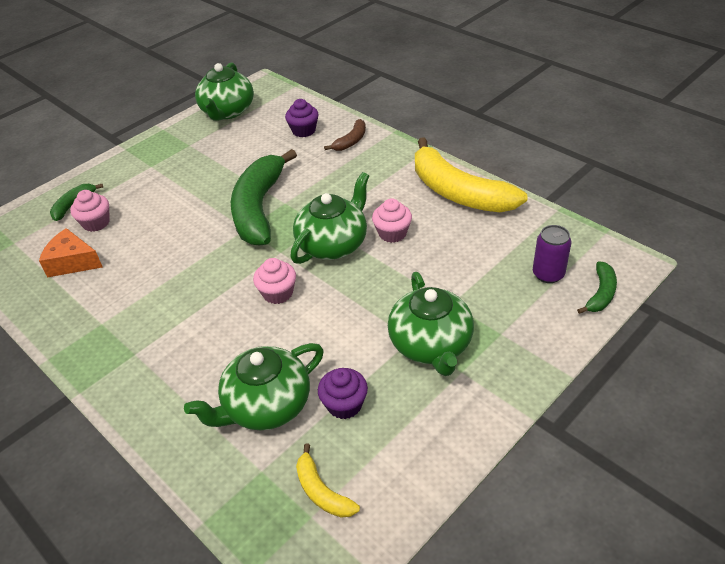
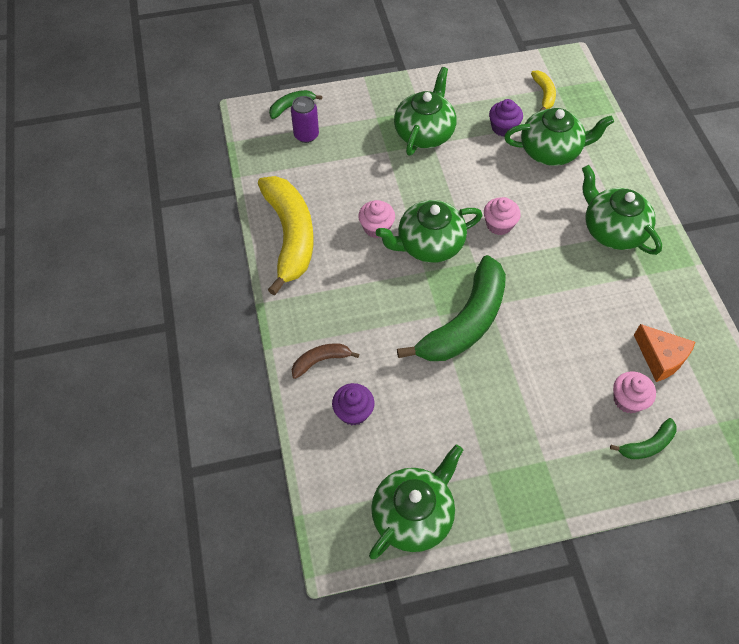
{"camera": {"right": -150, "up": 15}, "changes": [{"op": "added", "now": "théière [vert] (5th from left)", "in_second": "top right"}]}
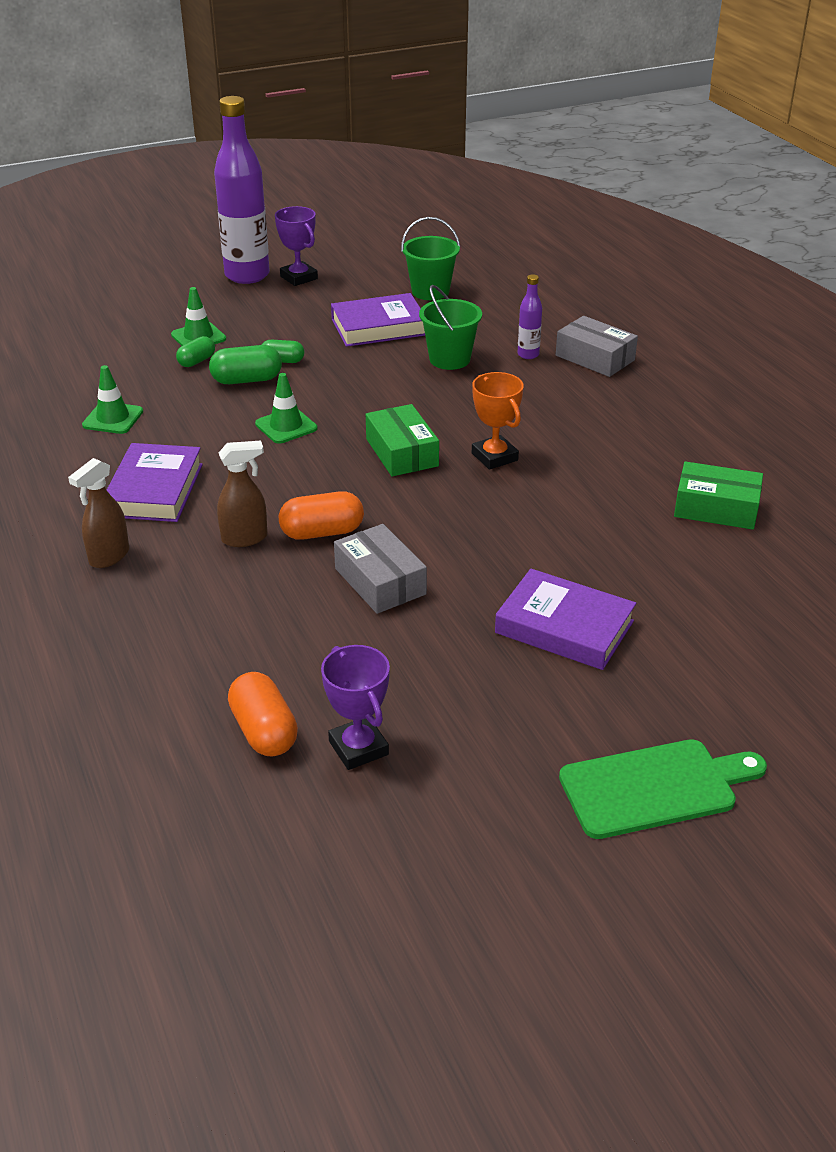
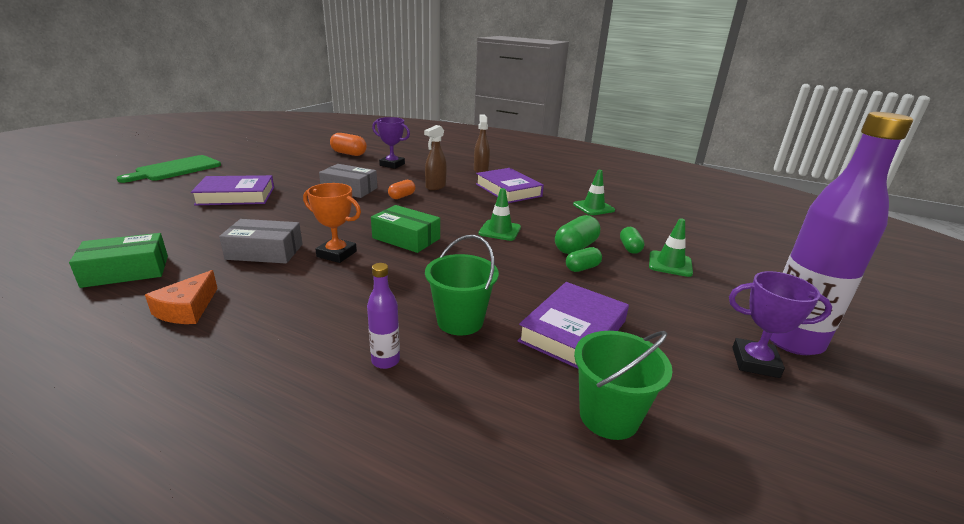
{"camera": {"right": 140, "up": -10}, "changes": [{"op": "moved", "was": "boîte [gris] (2nd from left in the first image)", "now": "boîte [gris] (1st from left)", "in_first": "top right", "in_second": "middle left"}, {"op": "resized", "was": "gélule [orange] (2nd from left)", "in_first": "centre", "in_second": "centre", "ratio": 0.63}, {"op": "moved", "was": "trophée [violet] (2nd from left in the first image)", "now": "trophée [violet] (1st from left)", "in_first": "centre", "in_second": "top centre"}, {"op": "added", "now": "fromage [orange]", "in_second": "middle left"}]}
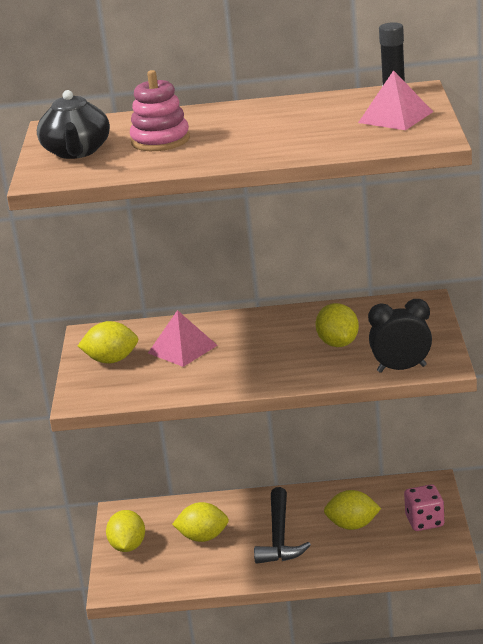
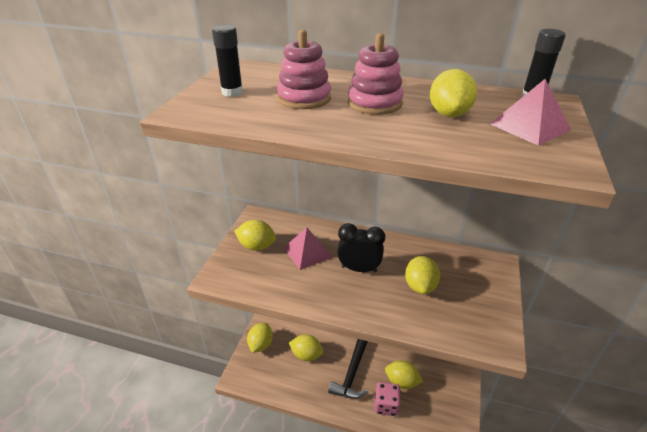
{"camera": {"right": 15, "up": 10}, "changes": [{"op": "replaced", "was": "théière [noir]", "now": "bâton de colle [noir] (1st from left)", "in_first": "top left", "in_second": "top centre"}, {"op": "moved", "was": "réveil [noir]", "in_first": "middle right", "in_second": "centre"}, {"op": "moved", "was": "dé [rose]", "in_first": "bottom right", "in_second": "bottom centre"}, {"op": "added", "now": "jouet à empiler [rose] (2nd from left)", "in_second": "top centre"}, {"op": "added", "now": "citron [jaune] (6th from left)", "in_second": "top right"}]}
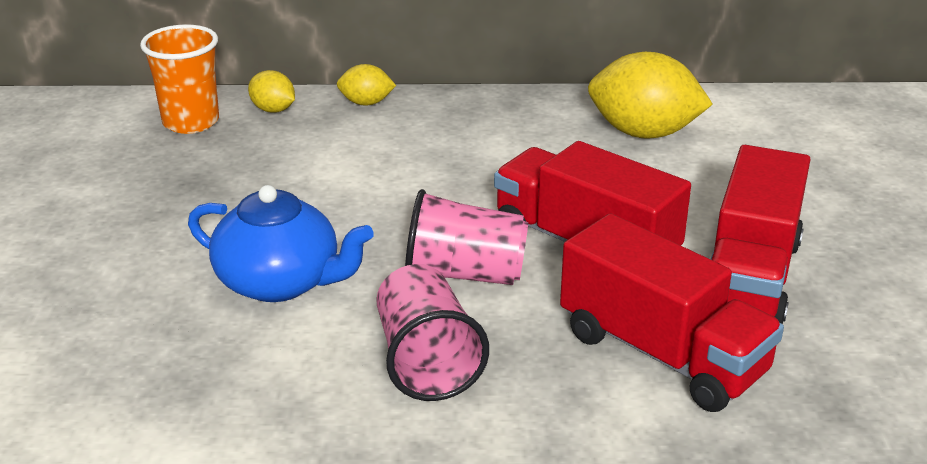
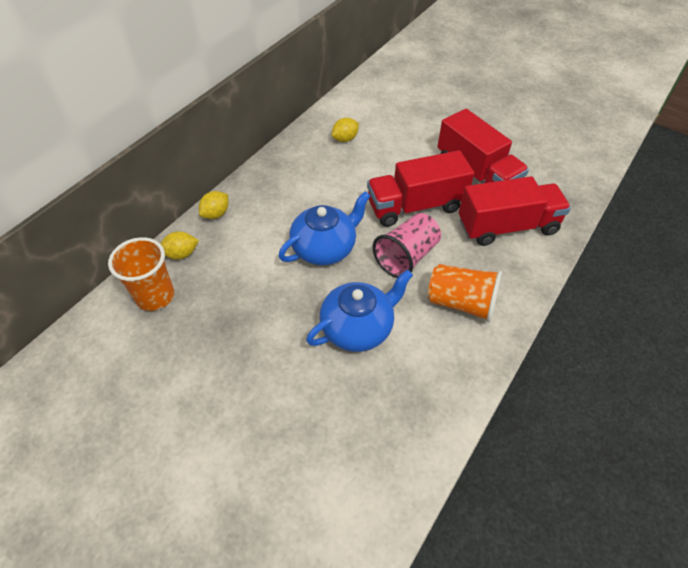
{"camera": {"right": -55, "up": 20}, "changes": [{"op": "resized", "was": "citron [jaune] (3rd from left)", "in_first": "top right", "in_second": "top centre", "ratio": 0.51}, {"op": "recoloured", "was": "gobelet [rose] (1st from left)", "now": "gobelet [orange] (2nd from left)", "in_first": "bottom centre", "in_second": "middle right"}, {"op": "added", "now": "théière [bleu] (1st from left)", "in_second": "centre"}]}
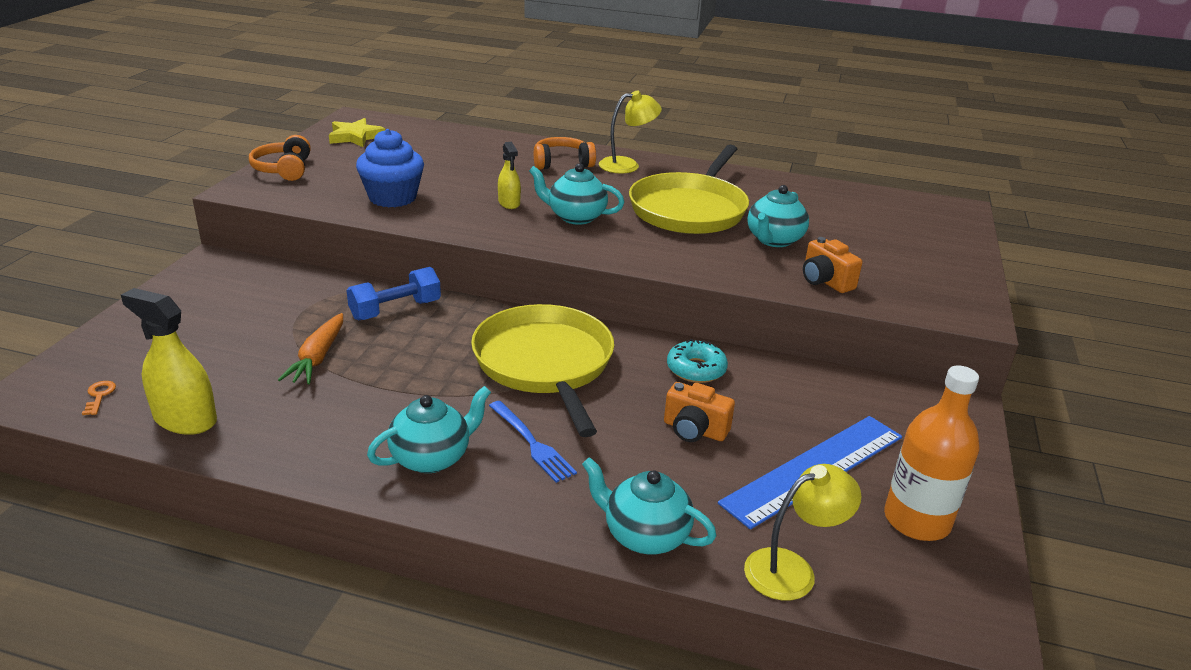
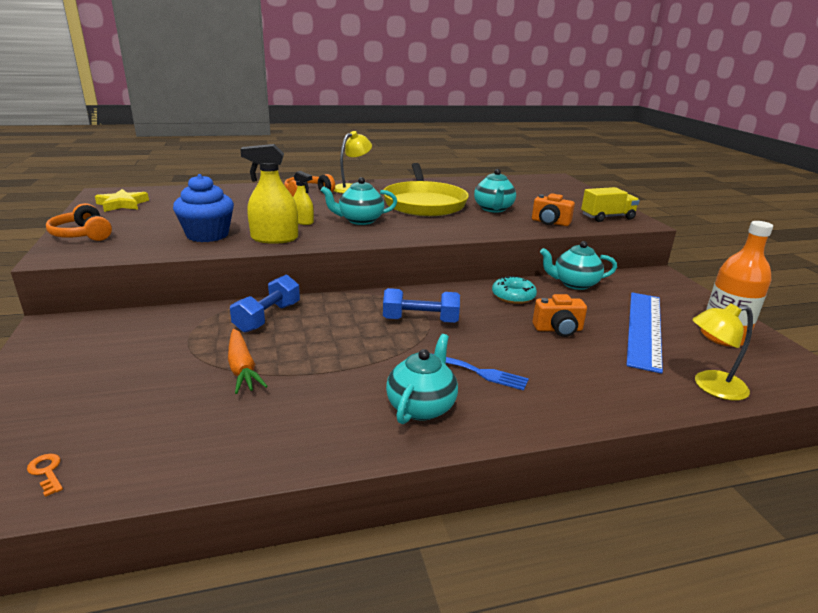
{"camera": {"right": -30, "up": -5}, "changes": [{"op": "moved", "was": "vaporisateur [jaune] (1st from left)", "in_first": "middle left", "in_second": "top left"}, {"op": "replaced", "was": "poêle [jaune] (1st from left)", "now": "haltère [bleu] (2nd from left)", "in_first": "centre", "in_second": "centre"}, {"op": "moved", "was": "théière [turquoise] (3rd from left in the first image)", "now": "théière [turquoise] (4th from left)", "in_first": "bottom centre", "in_second": "middle right"}, {"op": "turned", "was": "lampe [jaune] (2nd from left)", "in_first": "bottom right", "in_second": "middle right", "clockwise": -135}, {"op": "added", "now": "camion [jaune]", "in_second": "top right"}]}
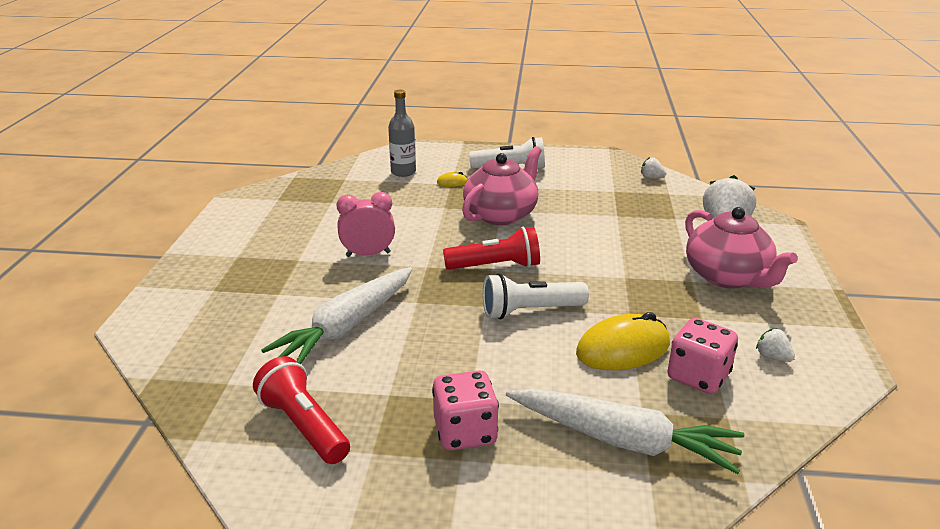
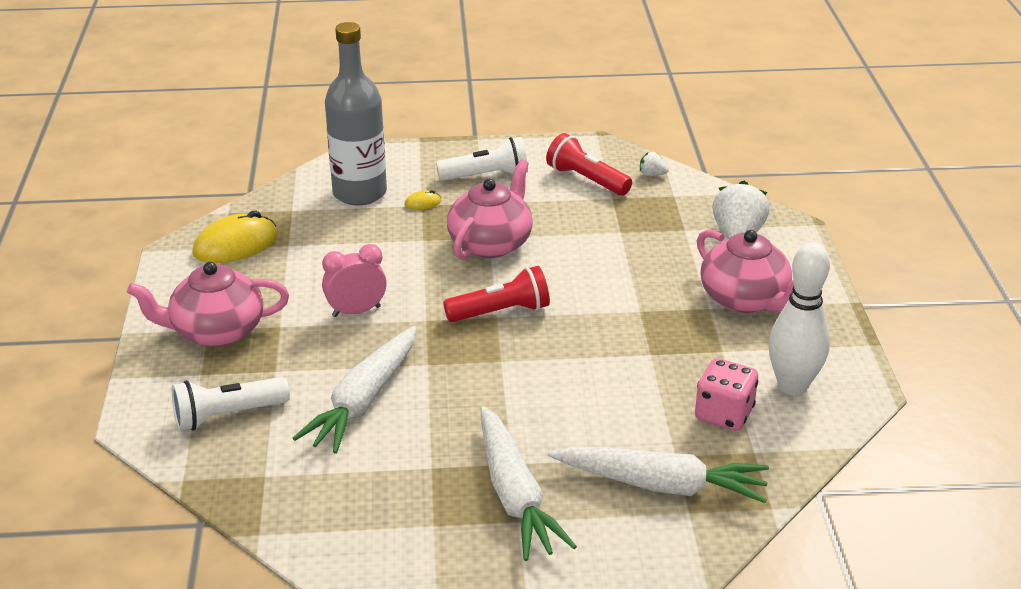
{"camera": {"right": -10, "up": 5}, "changes": [{"op": "resized", "was": "bouteille [gris]", "in_first": "top centre", "in_second": "top centre", "ratio": 1.79}, {"op": "moved", "was": "lampe de poche [blanc] (2nd from left in the first image)", "now": "lampe de poche [blanc] (1st from left)", "in_first": "centre", "in_second": "bottom left"}, {"op": "moved", "was": "souris [jaune] (2nd from left in the first image)", "now": "souris [jaune] (1st from left)", "in_first": "centre", "in_second": "middle left"}, {"op": "replaced", "was": "fraise [blanc] (3rd from left)", "now": "quille [blanc]", "in_first": "middle right", "in_second": "middle right"}, {"op": "moved", "was": "lampe de poche [rouge] (1st from left in the first image)", "now": "lampe de poche [rouge] (2nd from left)", "in_first": "bottom left", "in_second": "top centre"}, {"op": "replaced", "was": "dé [rose] (1st from left)", "now": "carotte [blanc] (2nd from left)", "in_first": "bottom centre", "in_second": "bottom centre"}, {"op": "added", "now": "théière [rose] (1st from left)", "in_second": "middle left"}]}
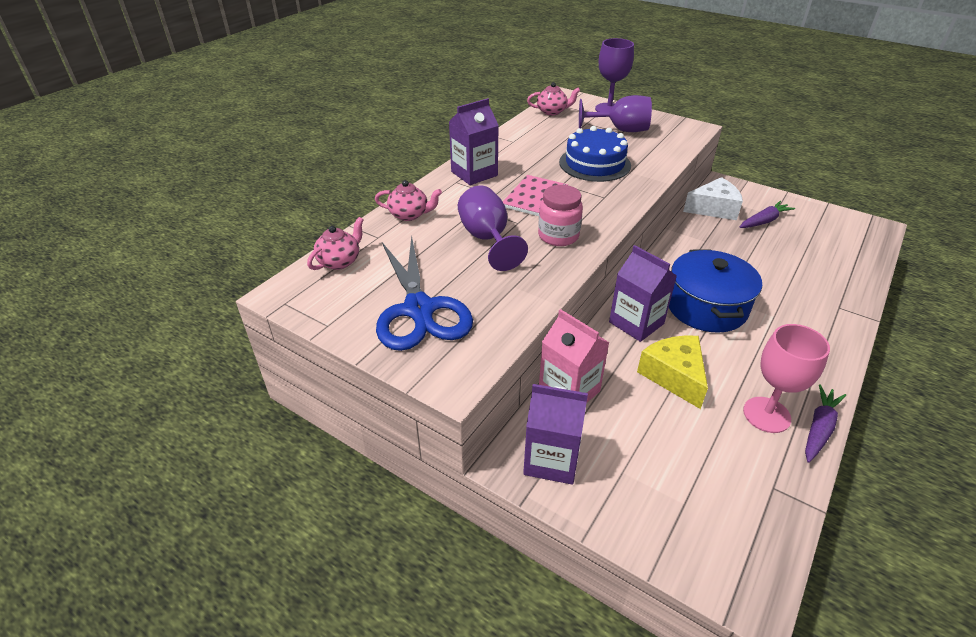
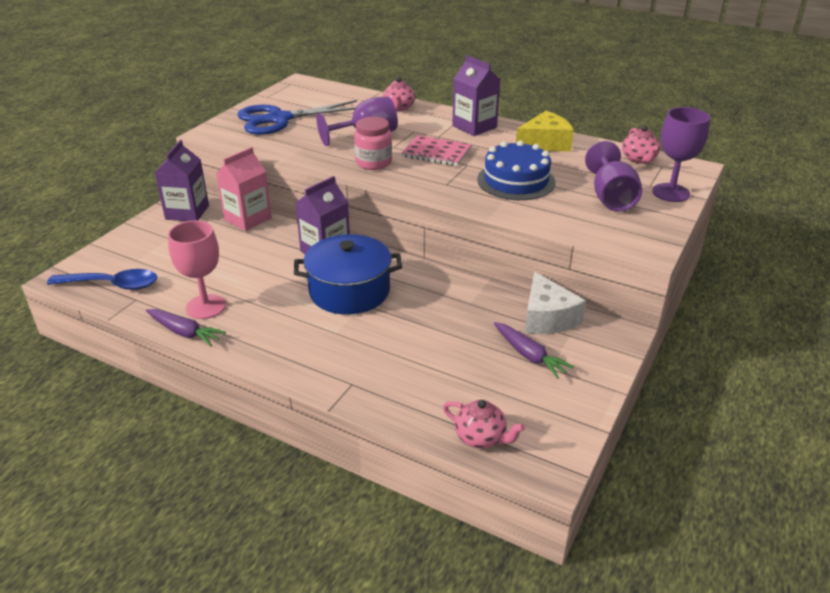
{"camera": {"right": 85, "up": -5}, "changes": [{"op": "moved", "was": "théière [rose] (1st from left in the first image)", "now": "théière [rose] (2nd from left)", "in_first": "centre", "in_second": "bottom centre"}, {"op": "moved", "was": "fromage [jaune]", "in_first": "middle right", "in_second": "top centre"}, {"op": "added", "now": "cuillère [bleu]", "in_second": "middle left"}]}
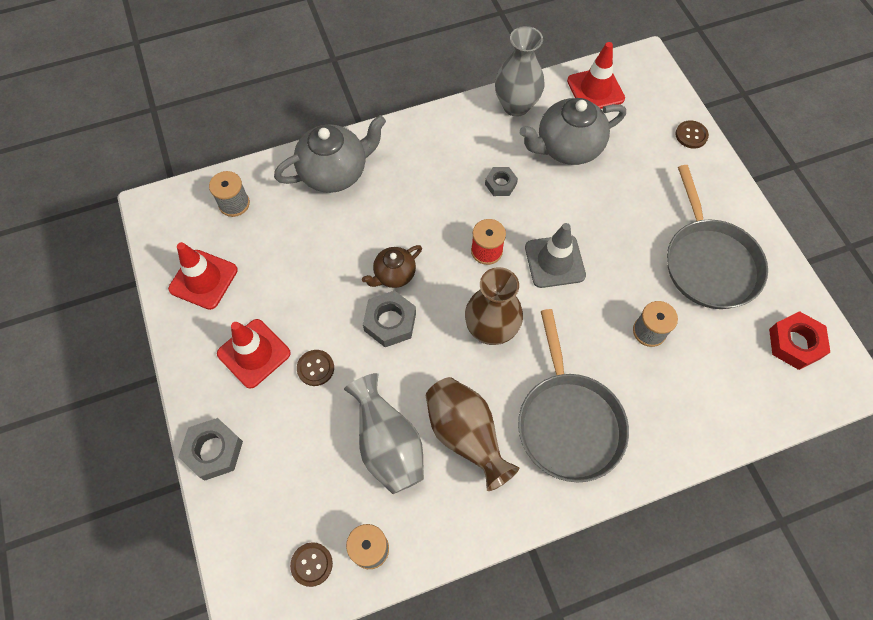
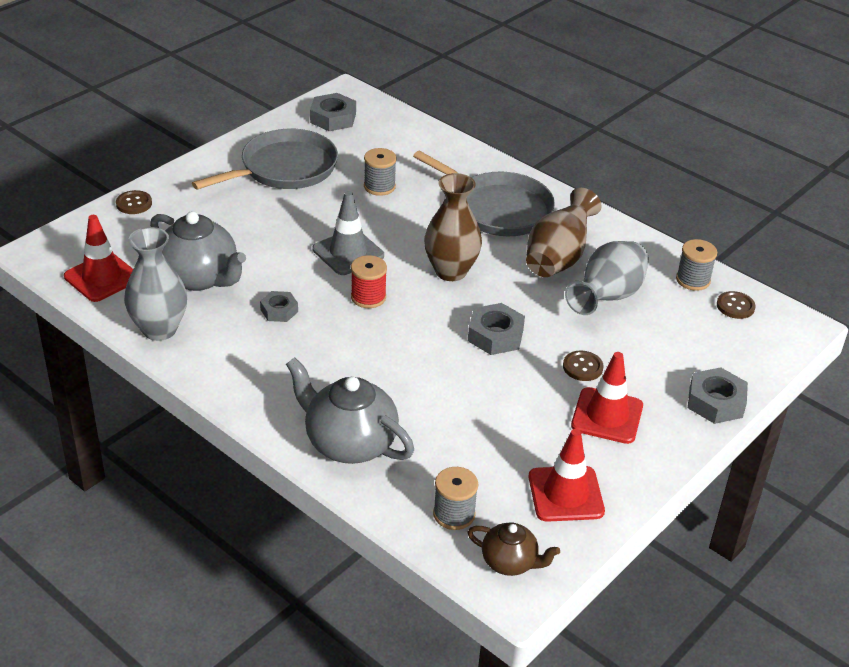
{"camera": {"right": -120, "up": -25}, "changes": [{"op": "moved", "was": "théière [marron]", "in_first": "centre", "in_second": "bottom centre"}, {"op": "turned", "was": "poêle [gris] (1st from left in the first image)", "in_first": "centre", "in_second": "top centre", "clockwise": 75}, {"op": "recoloured", "was": "écrou [rouge]", "now": "écrou [gris] (2nd from left)", "in_first": "middle right", "in_second": "top centre"}]}
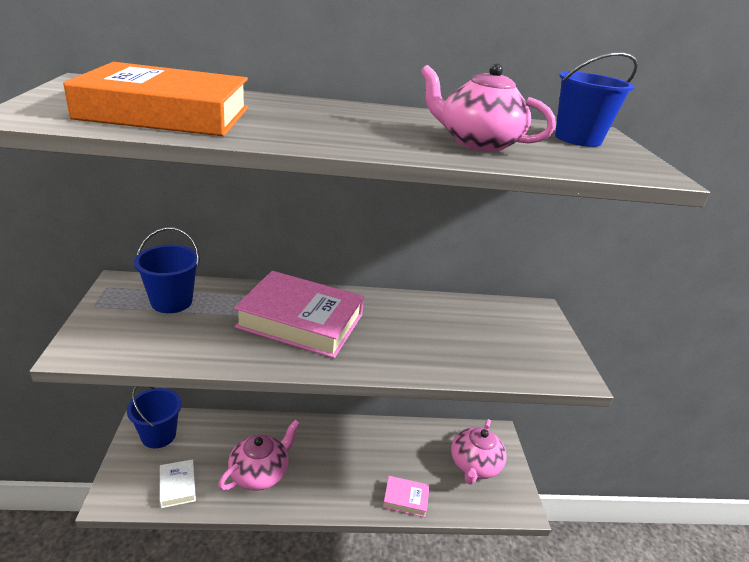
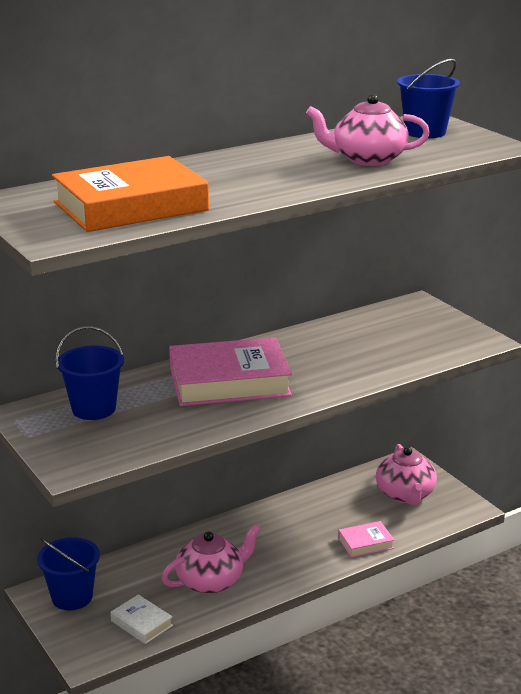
{"camera": {"right": -25, "up": -5}, "changes": [{"op": "turned", "was": "théière [rose] (1st from left)", "in_first": "bottom centre", "in_second": "bottom centre", "clockwise": 45}]}
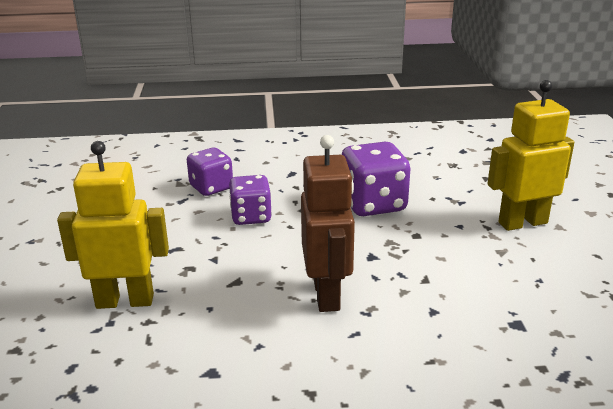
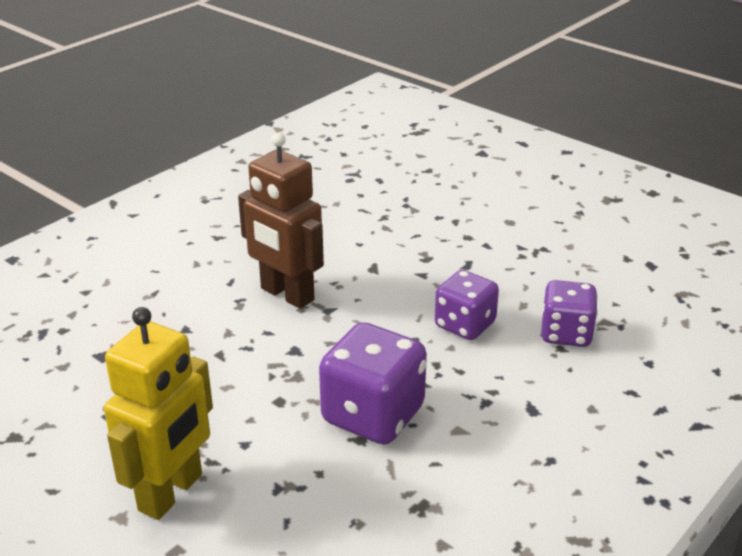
{"camera": {"right": 135, "up": 5}, "changes": [{"op": "removed", "was": "robot [jaune] (1st from left)", "in_first": "middle left"}]}
